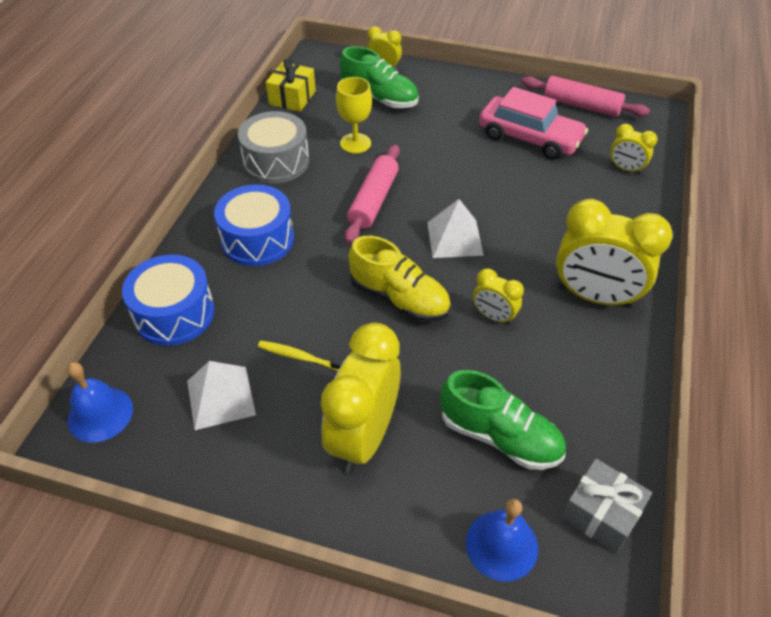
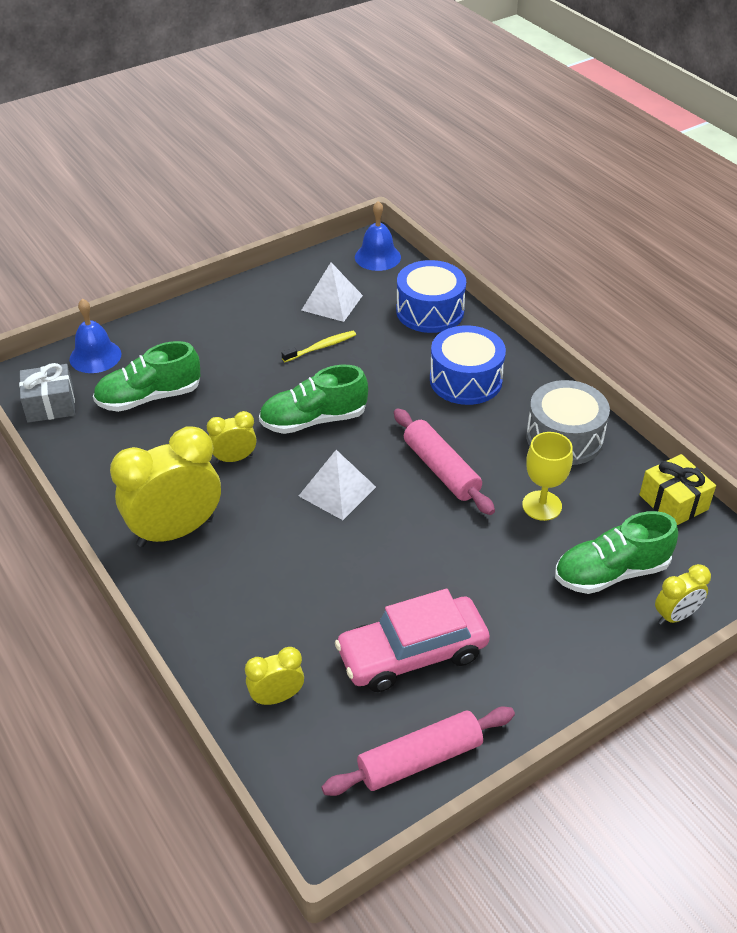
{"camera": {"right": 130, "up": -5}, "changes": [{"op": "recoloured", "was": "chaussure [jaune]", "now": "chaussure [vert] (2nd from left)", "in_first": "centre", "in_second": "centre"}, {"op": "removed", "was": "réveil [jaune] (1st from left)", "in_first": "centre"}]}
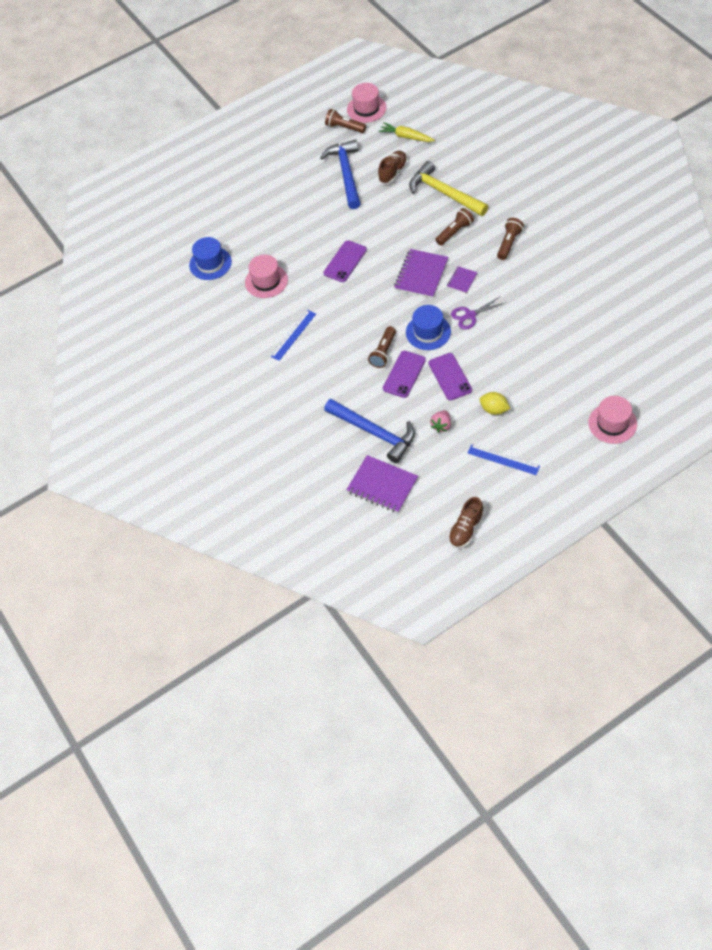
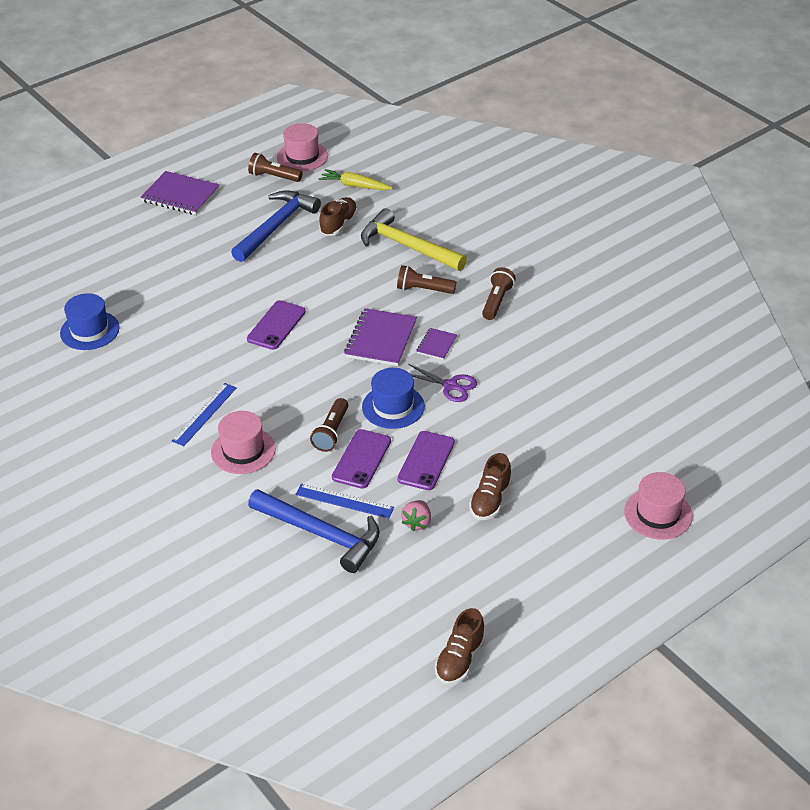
{"camera": {"right": -10, "up": -15}, "changes": [{"op": "turned", "was": "marteau [bleu] (1st from left)", "in_first": "top centre", "in_second": "top centre", "clockwise": 45}, {"op": "turned", "was": "lampe de poche [marron] (3rd from left)", "in_first": "top centre", "in_second": "centre", "clockwise": -120}, {"op": "moved", "was": "chapeau [rose] (1st from left)", "in_first": "top centre", "in_second": "middle left"}, {"op": "turned", "was": "ciseaux [violet]", "in_first": "top right", "in_second": "centre", "clockwise": -120}, {"op": "turned", "was": "téléphone [violet] (3rd from left)", "in_first": "centre", "in_second": "centre", "clockwise": 45}, {"op": "replaced", "was": "citron [jaune]", "now": "chaussure [marron] (3rd from left)", "in_first": "middle right", "in_second": "centre"}, {"op": "moved", "was": "règle [bleu] (2nd from left)", "in_first": "middle right", "in_second": "centre"}, {"op": "moved", "was": "carnet [violet] (1st from left)", "in_first": "centre", "in_second": "top left"}]}
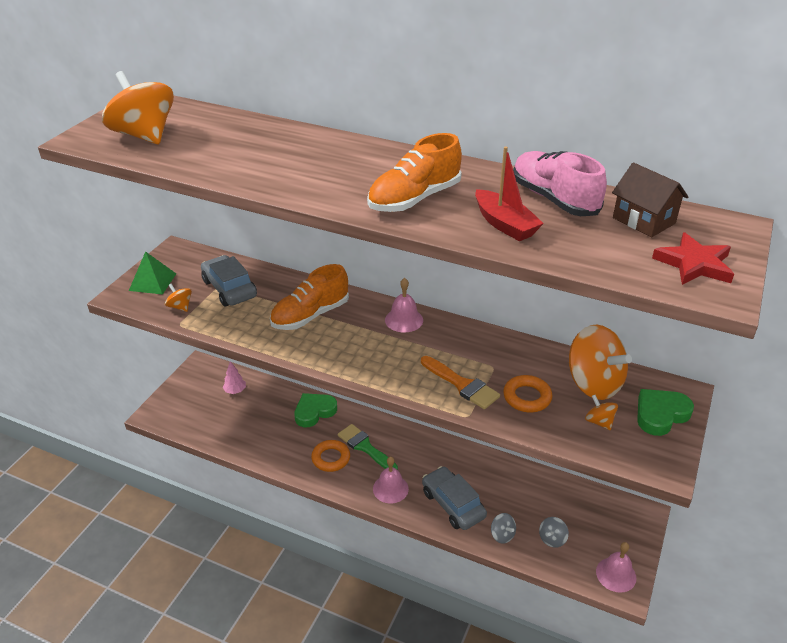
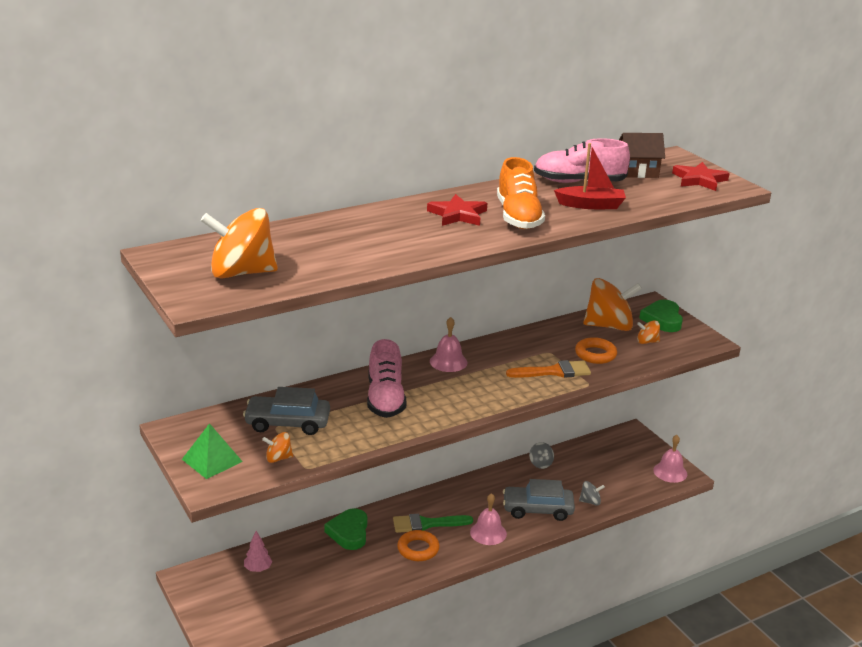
{"camera": {"right": -55, "up": -10}, "changes": [{"op": "recoloured", "was": "chaussure [orange] (1st from left)", "now": "chaussure [rose] (1st from left)", "in_first": "centre", "in_second": "centre"}, {"op": "moved", "was": "toupie [gris] (2nd from left in the first image)", "now": "toupie [gris] (1st from left)", "in_first": "bottom right", "in_second": "bottom centre"}, {"op": "added", "now": "étoile [rouge] (1st from left)", "in_second": "top centre"}]}
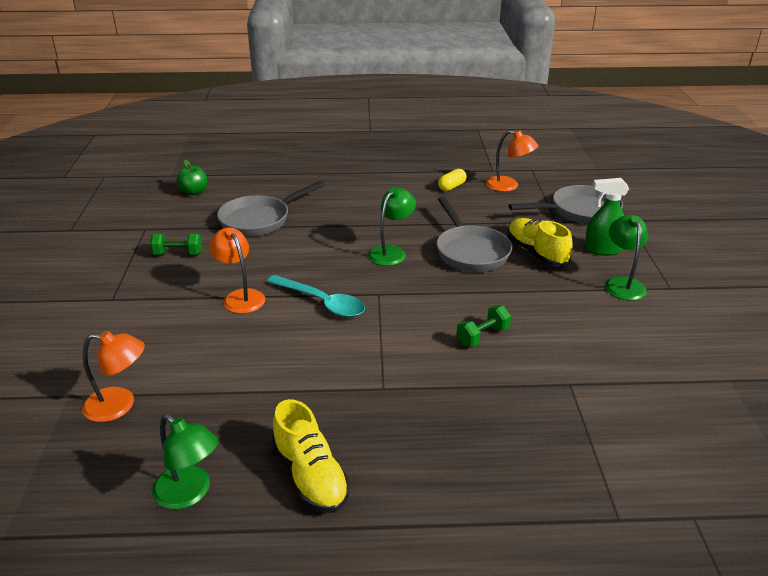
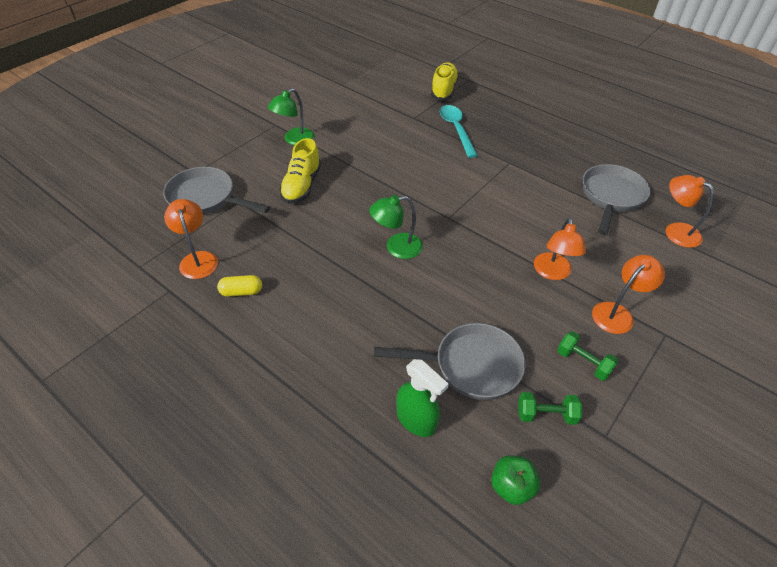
{"camera": {"right": -140, "up": 15}, "changes": [{"op": "moved", "was": "vaporisateur [vert]", "in_first": "middle right", "in_second": "bottom centre"}, {"op": "moved", "was": "poêle [gris] (2nd from left in the first image)", "now": "poêle [gris] (3rd from left)", "in_first": "centre", "in_second": "middle right"}, {"op": "moved", "was": "cuillère [turquoise]", "in_first": "centre", "in_second": "top centre"}, {"op": "moved", "was": "haltère [vert] (2nd from left in the first image)", "now": "haltère [vert] (1st from left)", "in_first": "centre", "in_second": "bottom right"}, {"op": "moved", "was": "chaussure [jaune] (1st from left in the first image)", "now": "chaussure [jaune] (2nd from left)", "in_first": "bottom centre", "in_second": "top centre"}, {"op": "removed", "was": "lampe [vert] (1st from left)", "in_first": "bottom left"}, {"op": "added", "now": "lampe [orange] (3rd from left)", "in_second": "middle right"}]}
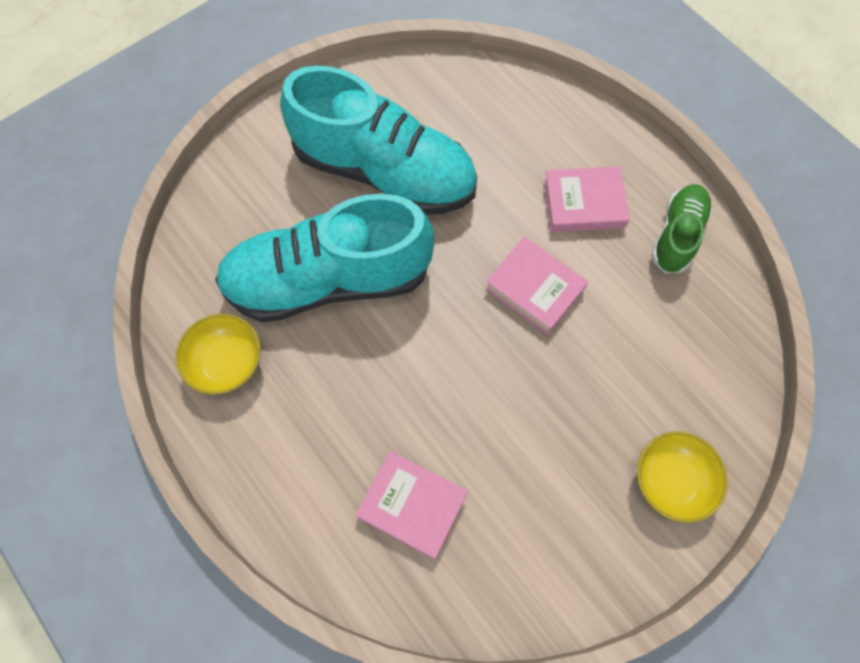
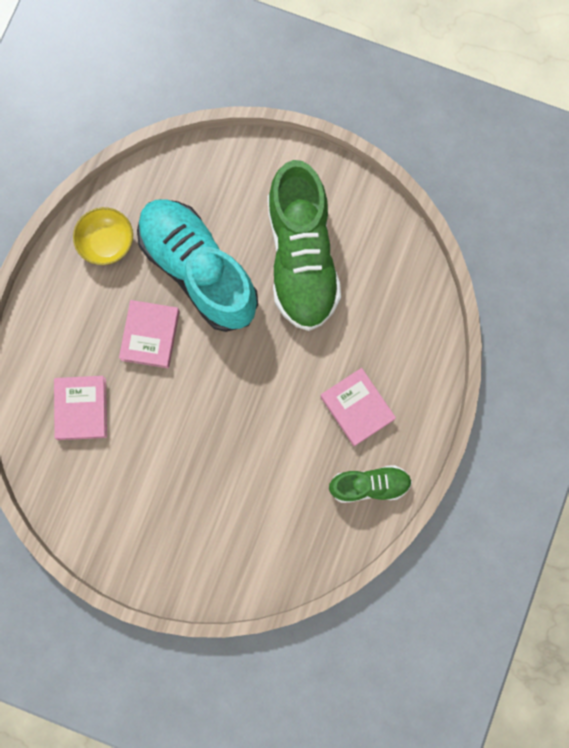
{"camera": {"right": 60, "up": 10}, "changes": [{"op": "recoloured", "was": "chaussure [turquoise] (2nd from left)", "now": "chaussure [vert] (1st from left)", "in_first": "top centre", "in_second": "top centre"}, {"op": "moved", "was": "livre [rose] (2nd from left)", "in_first": "centre", "in_second": "middle left"}, {"op": "removed", "was": "bol [jaune] (2nd from left)", "in_first": "bottom right"}]}
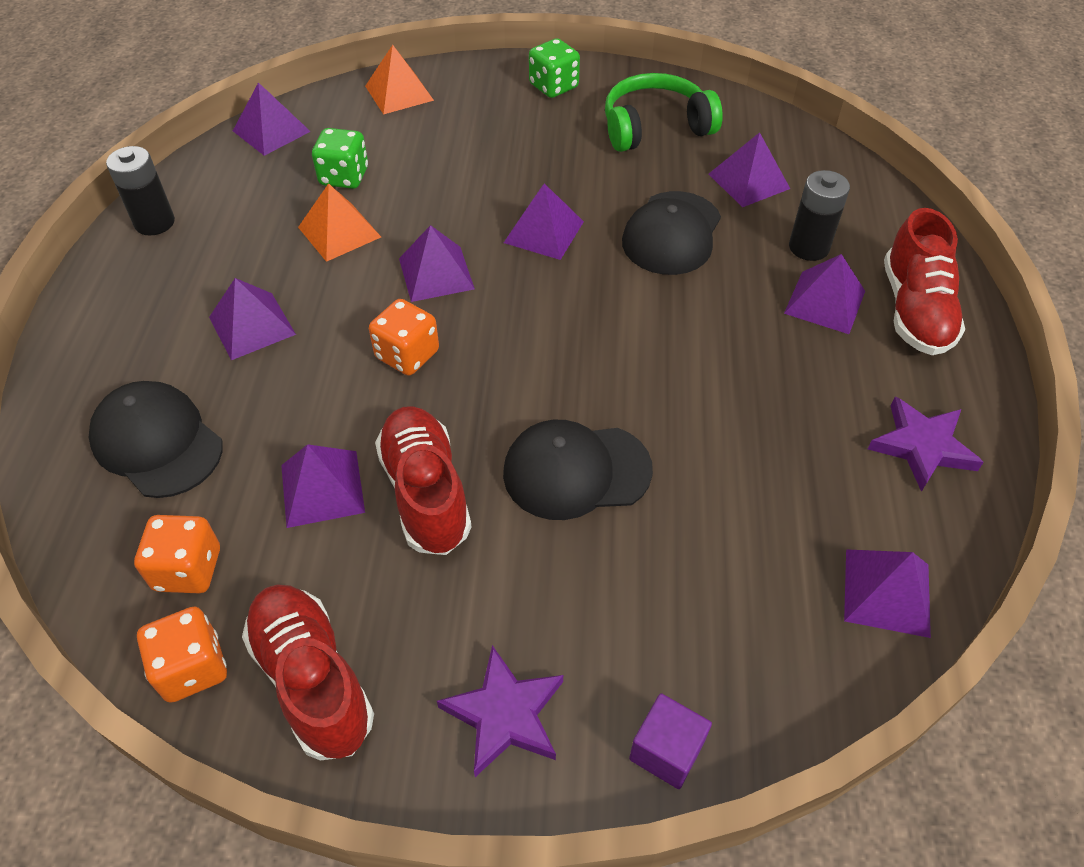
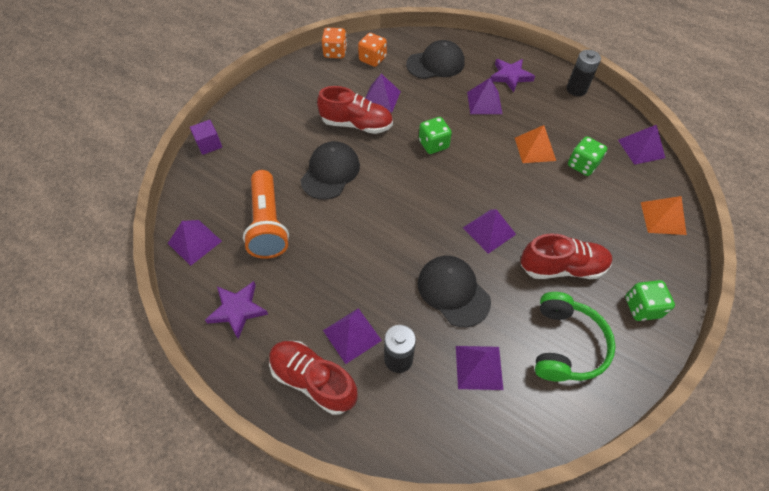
{"camera": {"right": 120, "up": 5}, "changes": [{"op": "removed", "was": "pyramide [violet] (4th from left)", "in_first": "top centre"}, {"op": "recoloured", "was": "dé [orange] (3rd from left)", "now": "dé [vert] (1st from left)", "in_first": "centre", "in_second": "top centre"}, {"op": "moved", "was": "chaussure [rouge] (1st from left in the first image)", "now": "chaussure [rouge] (3rd from left)", "in_first": "bottom left", "in_second": "middle right"}, {"op": "moved", "was": "étoile [violet] (1st from left in the first image)", "now": "étoile [violet] (2nd from left)", "in_first": "bottom centre", "in_second": "top centre"}, {"op": "added", "now": "lampe de poche [orange]", "in_second": "centre"}]}
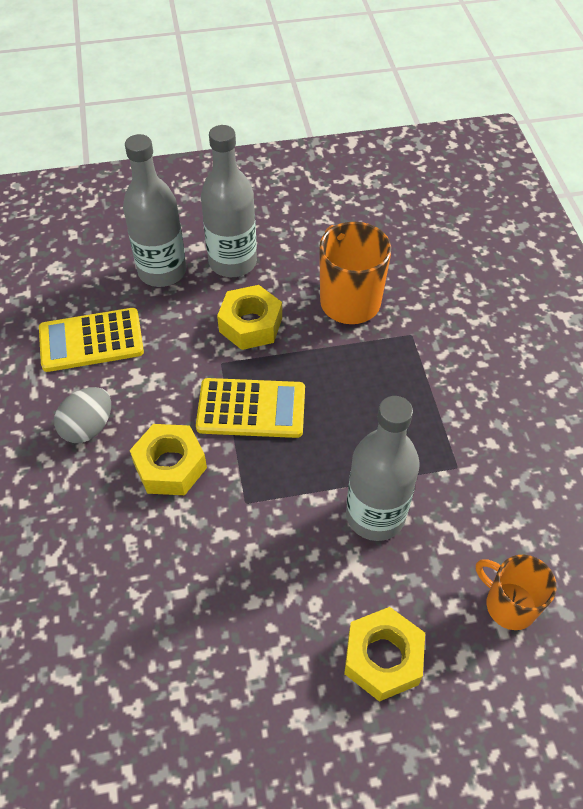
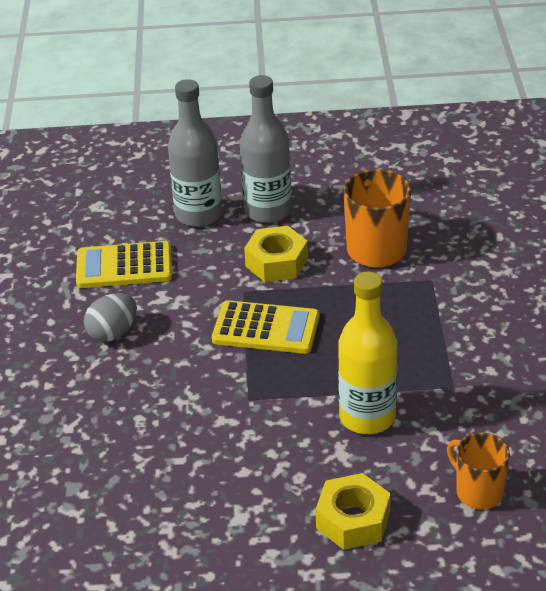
{"camera": {"right": 10, "up": -15}, "changes": [{"op": "recoloured", "was": "bouteille [gris] (3rd from left)", "now": "bouteille [jaune]", "in_first": "centre", "in_second": "middle right"}, {"op": "removed", "was": "écrou [jaune] (1st from left)", "in_first": "middle left"}]}
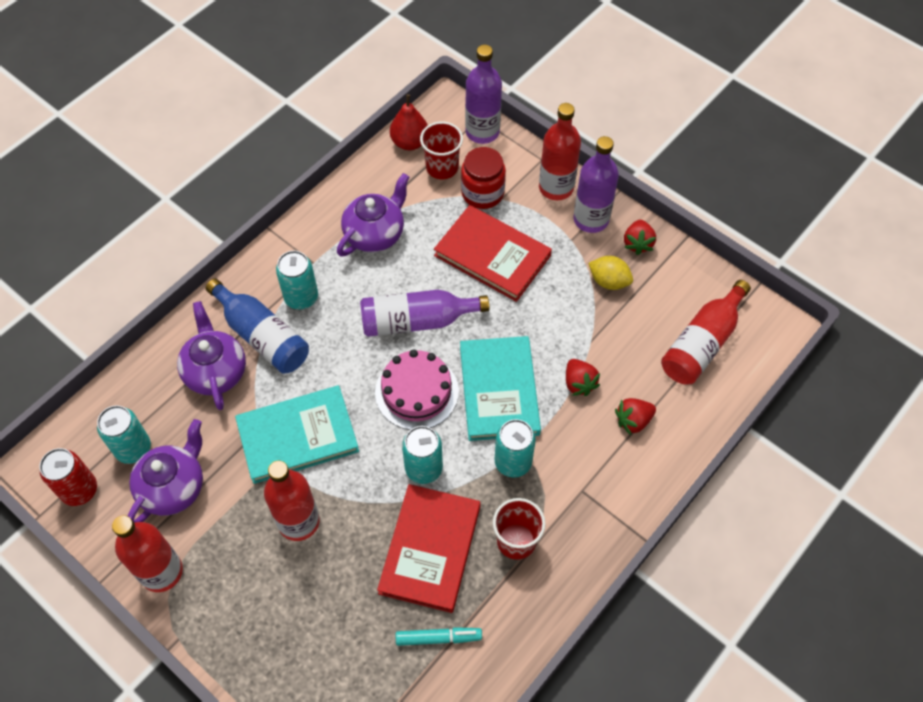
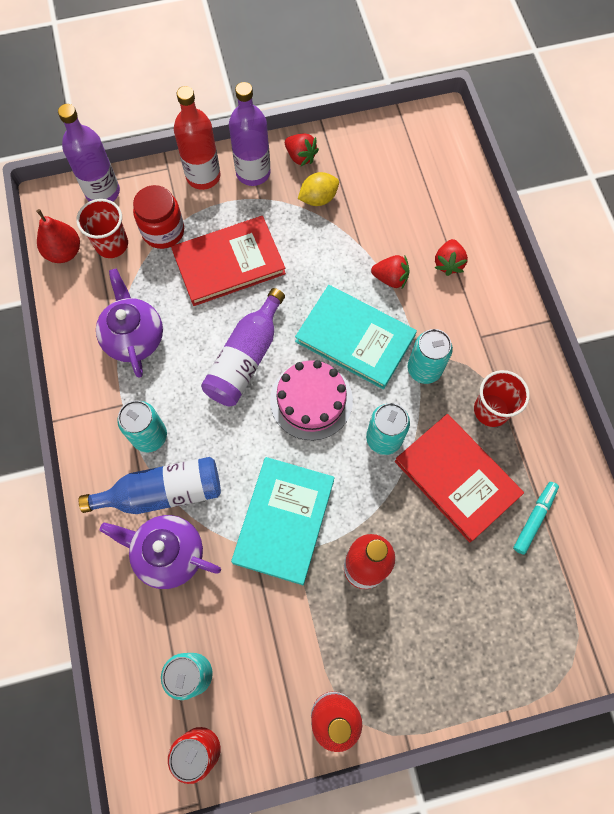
{"camera": {"right": -55, "up": 10}, "changes": [{"op": "removed", "was": "bouteille [rouge] (4th from left)", "in_first": "middle right"}, {"op": "removed", "was": "théière [violet] (1st from left)", "in_first": "bottom left"}]}
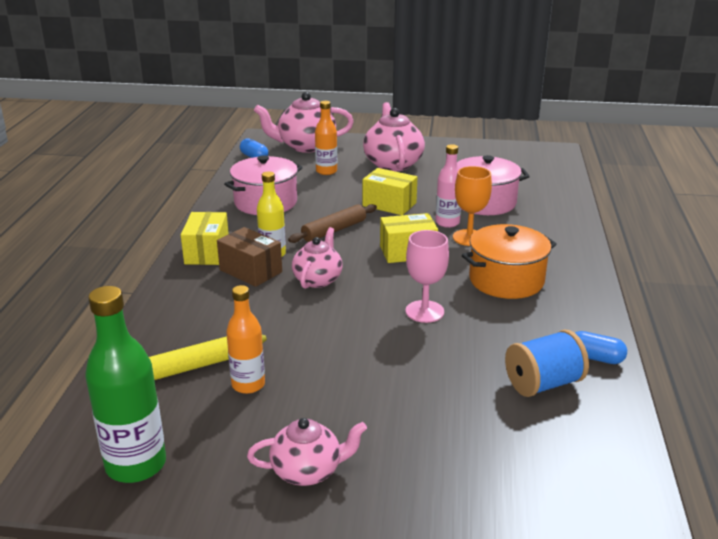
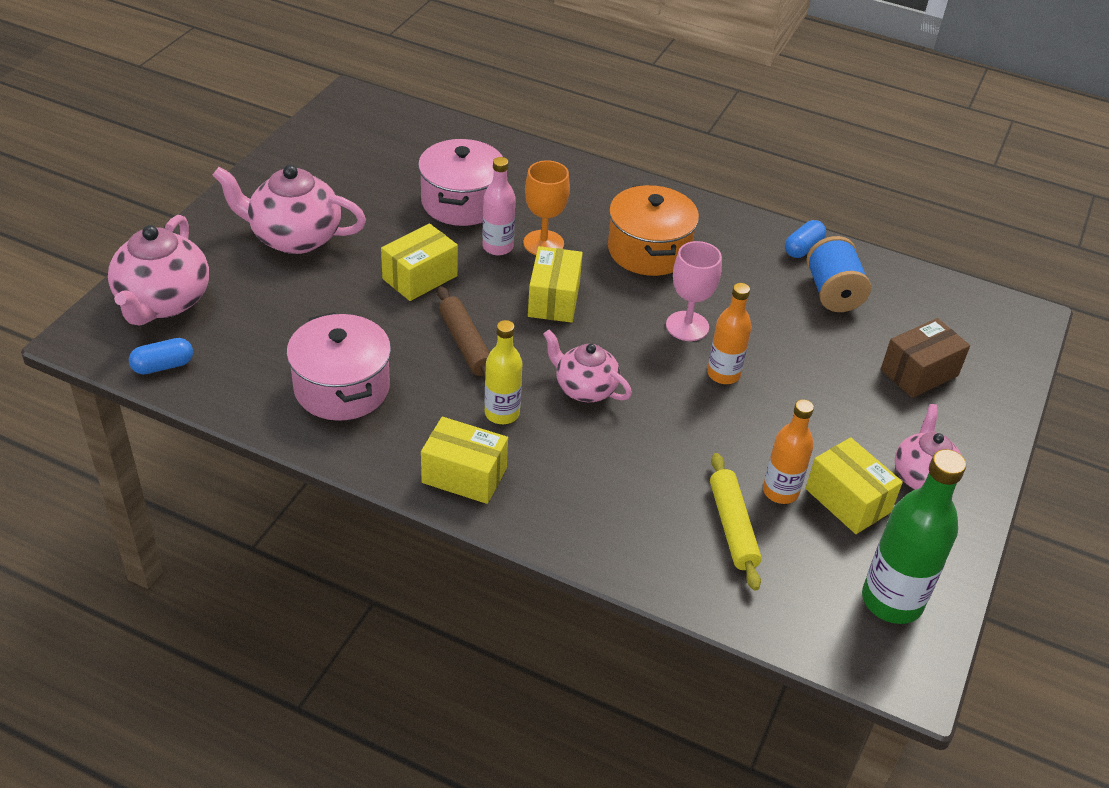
{"camera": {"right": -75, "up": 15}, "changes": [{"op": "moved", "was": "bouteille [orange] (2nd from left in the first image)", "now": "bouteille [orange] (1st from left)", "in_first": "top centre", "in_second": "centre"}, {"op": "moved", "was": "boîte [marron]", "in_first": "centre", "in_second": "middle right"}, {"op": "added", "now": "boîte [jaune] (4th from left)", "in_second": "middle right"}]}
